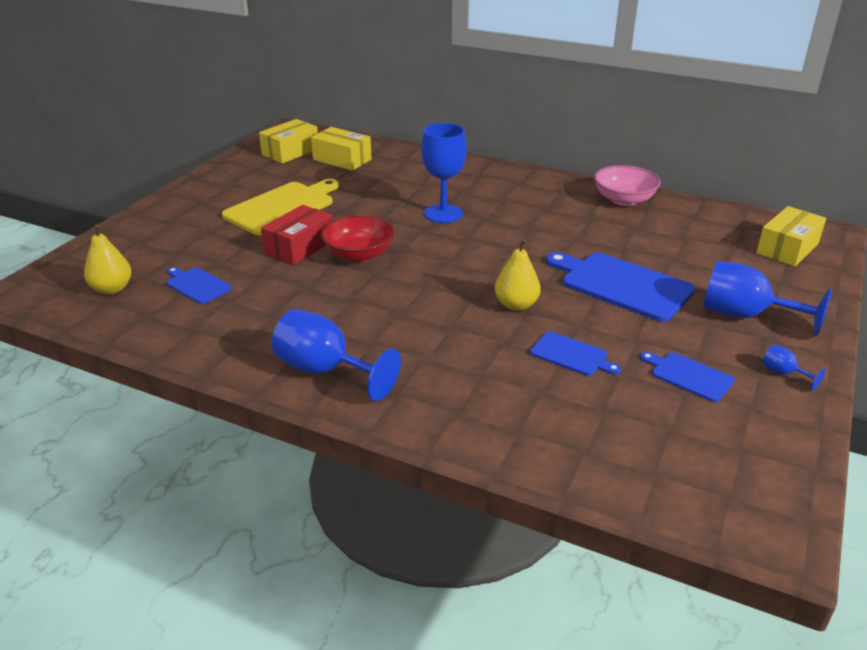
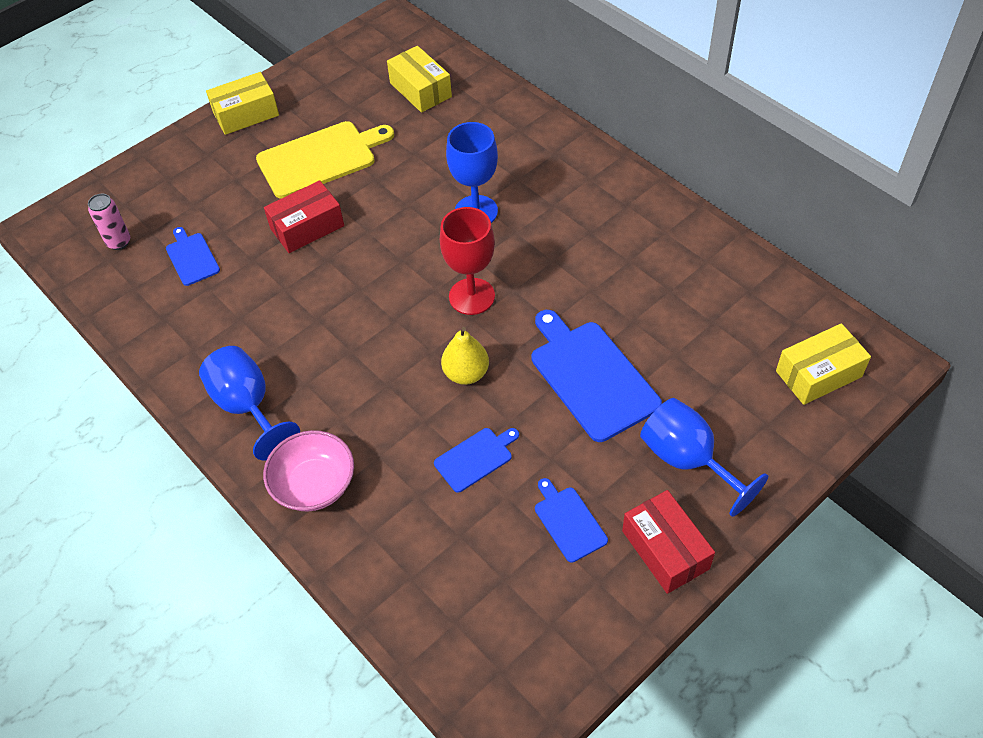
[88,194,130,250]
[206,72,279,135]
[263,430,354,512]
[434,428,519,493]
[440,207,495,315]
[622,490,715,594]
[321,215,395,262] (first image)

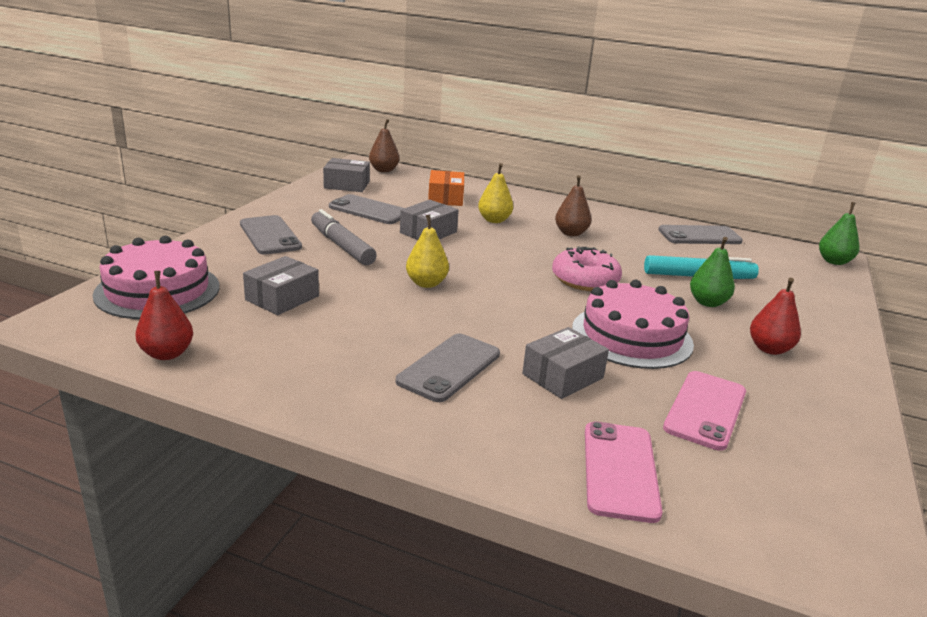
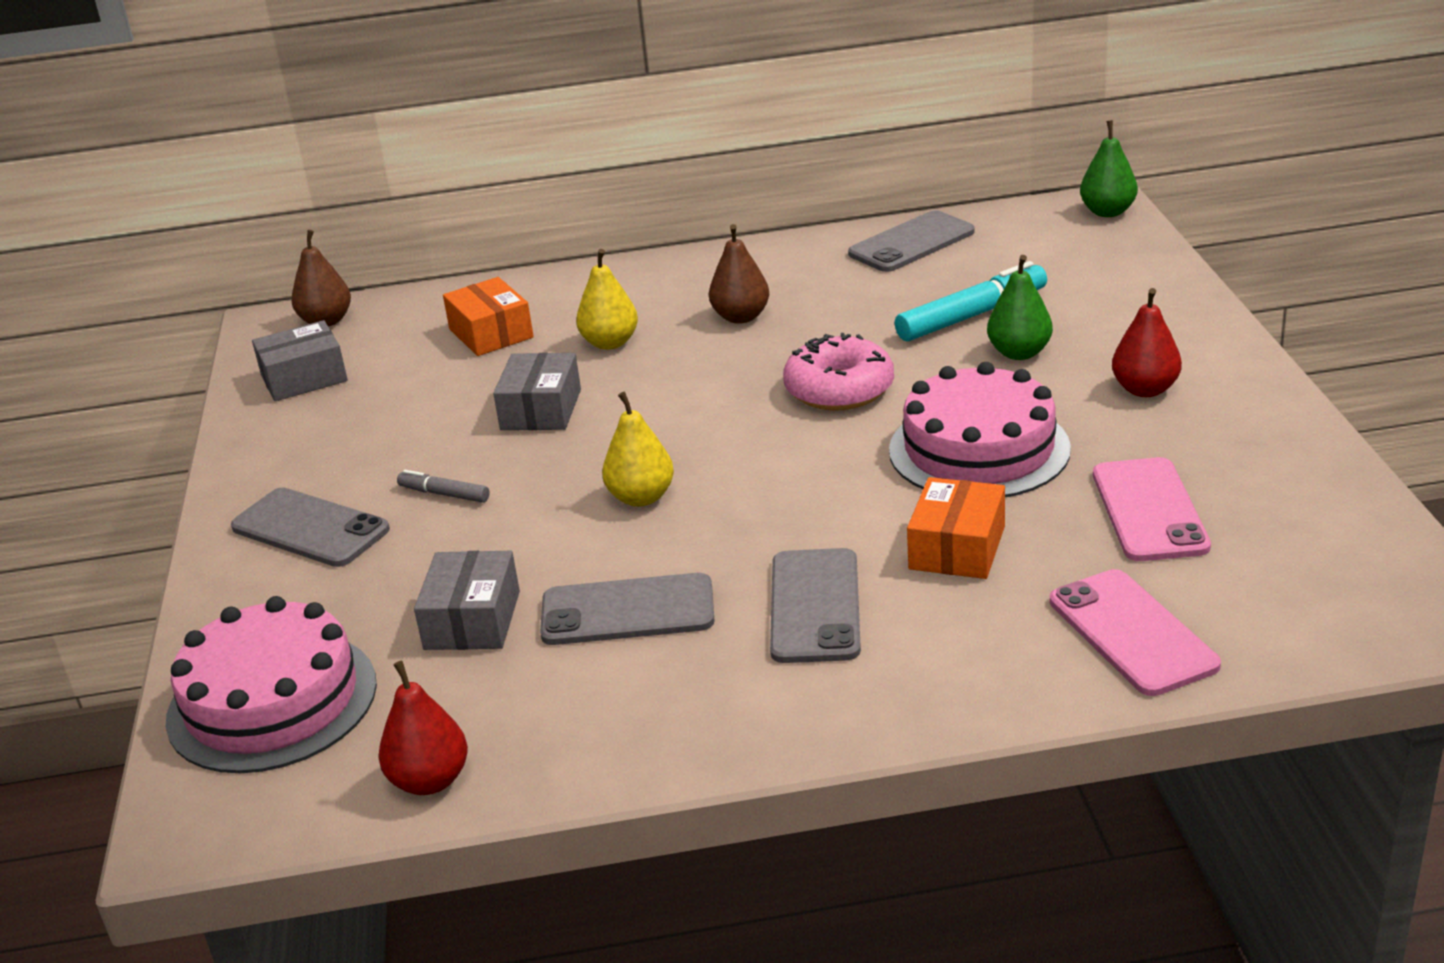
[397,470,489,503]
[540,573,715,645]
[907,477,1005,579]

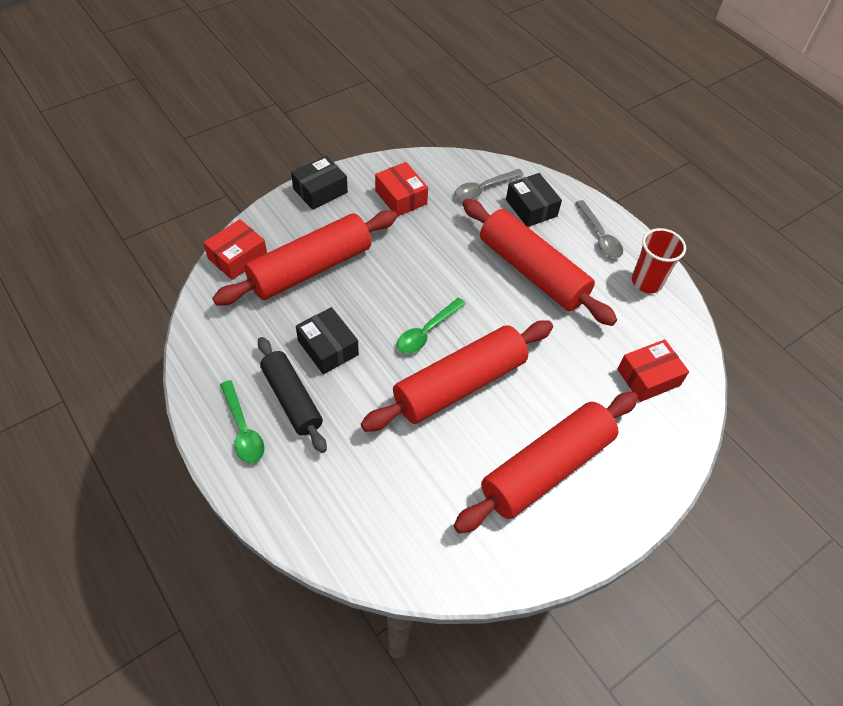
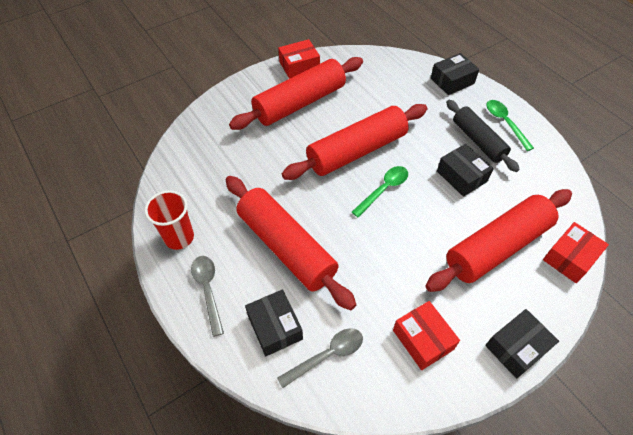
[278,39,320,79]
[431,53,479,95]

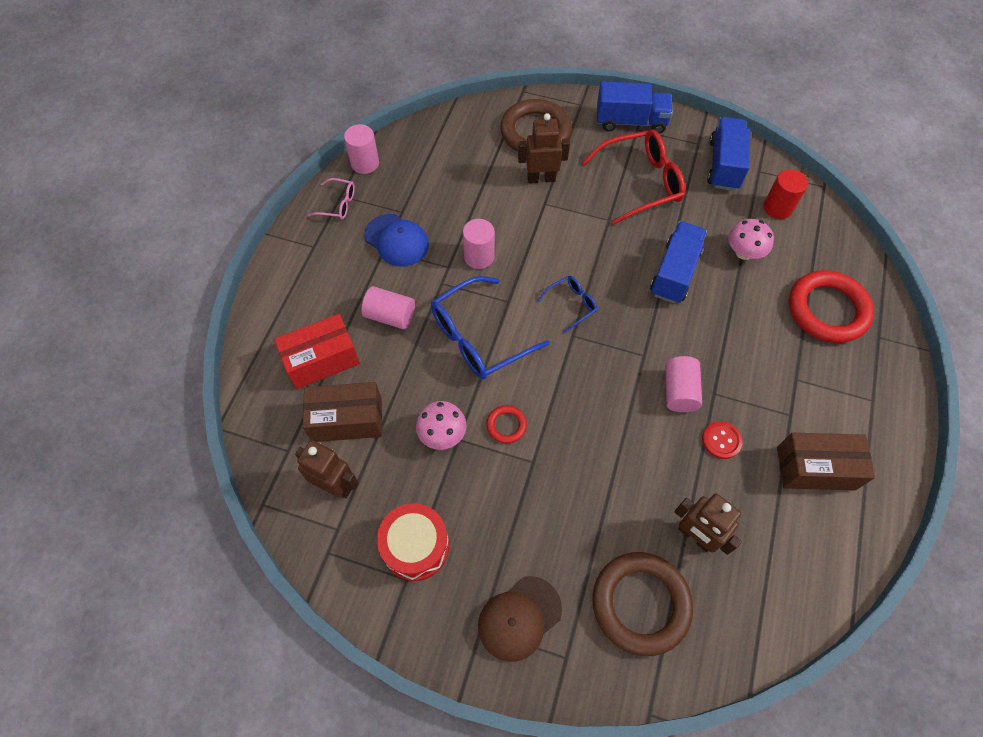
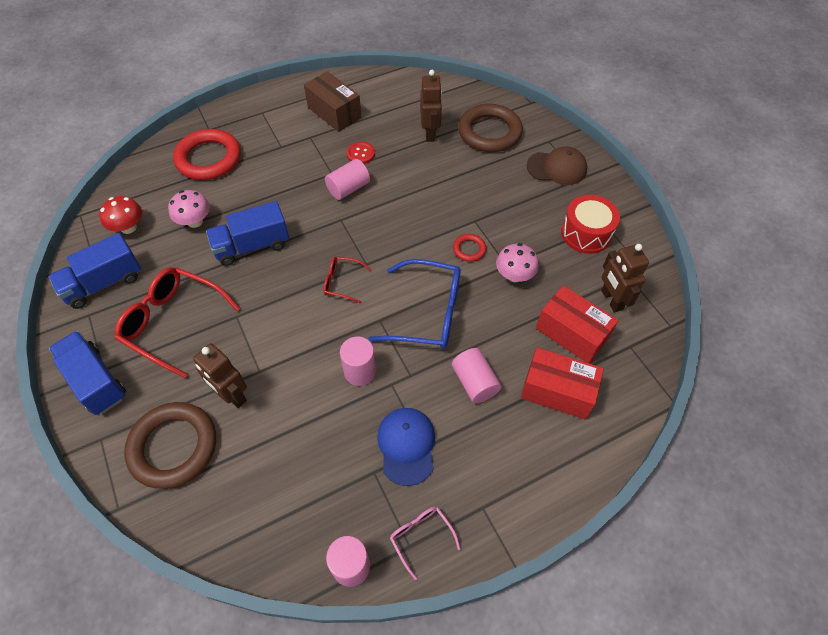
[99,196,142,234]
[323,256,370,303]
[536,285,619,363]

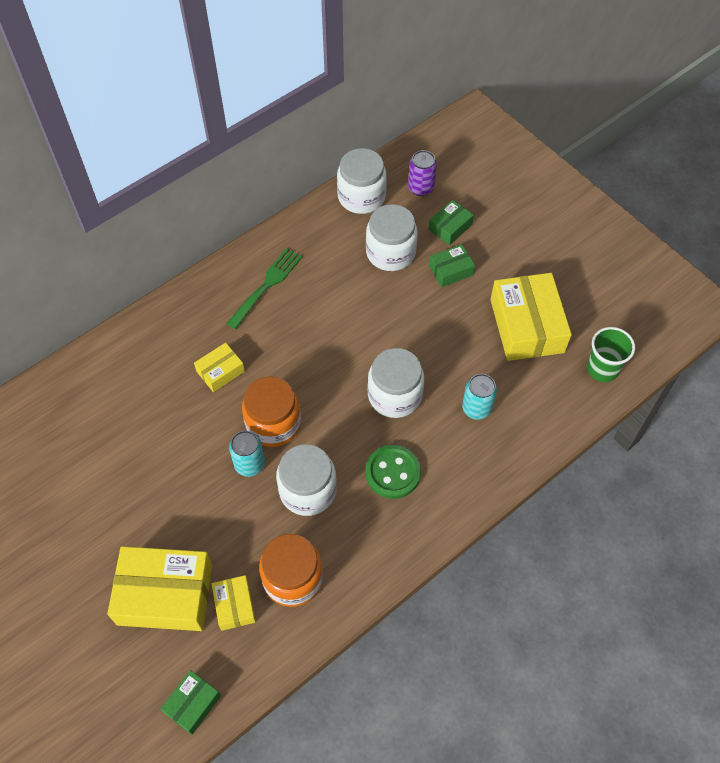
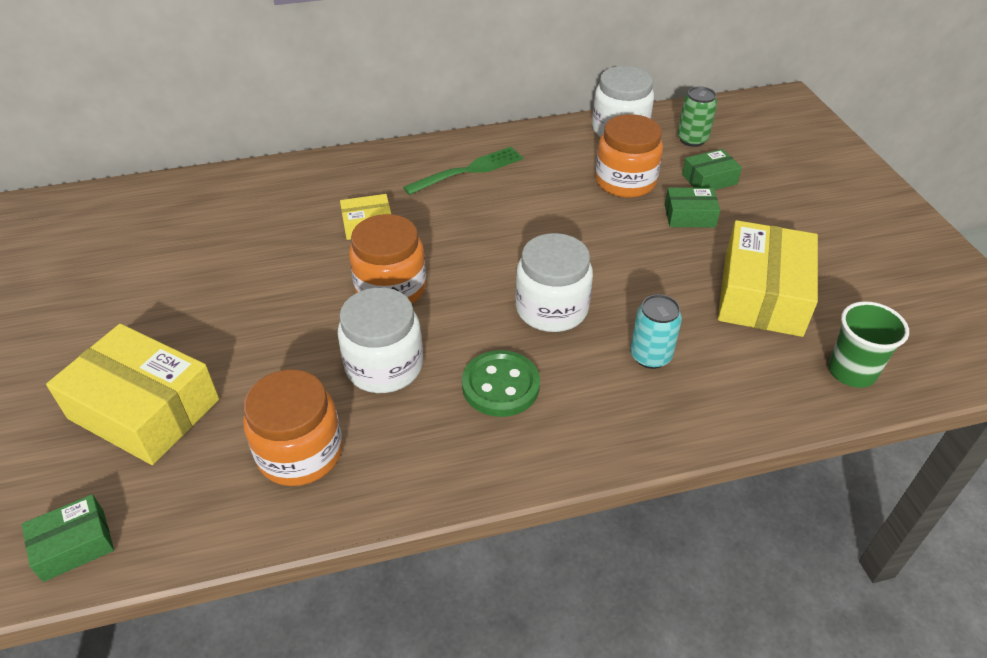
[595,114,663,198]
[677,86,717,147]
[212,575,256,631] (first image)
[229,431,265,477] (first image)

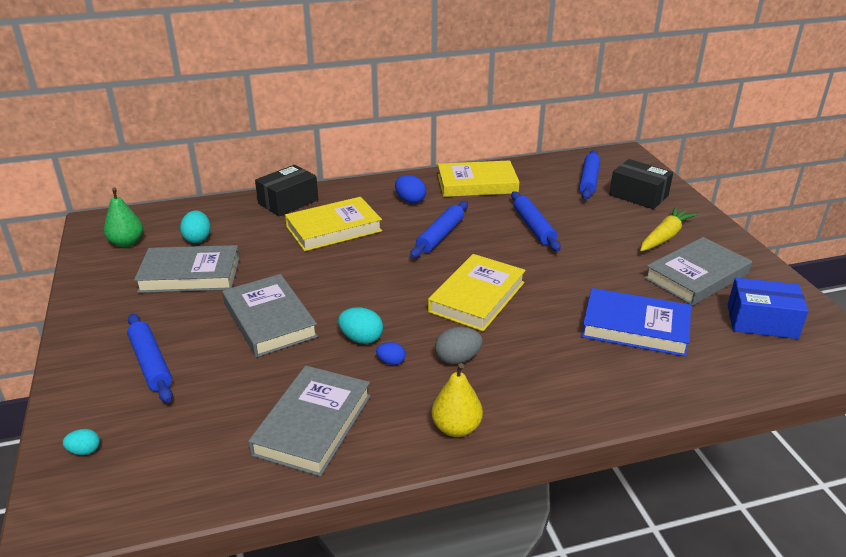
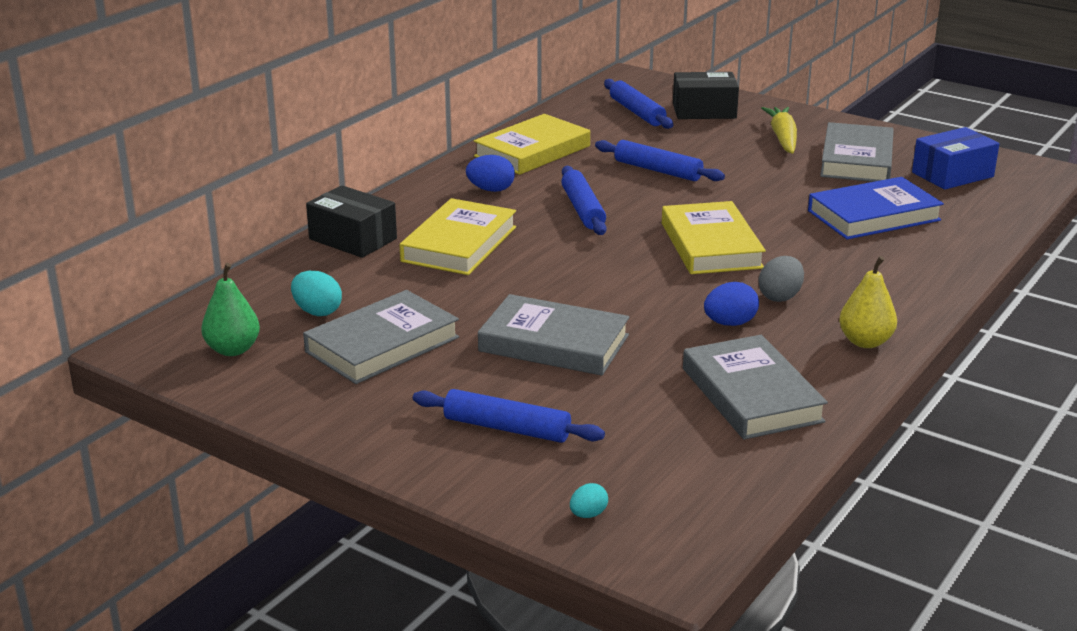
[306,185,397,258]
[704,282,759,326]
[338,307,383,344] (first image)

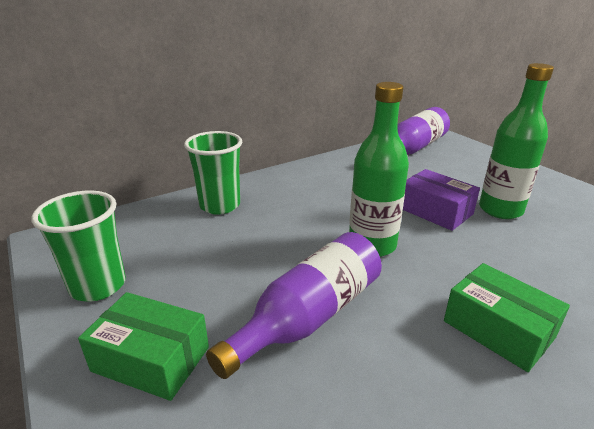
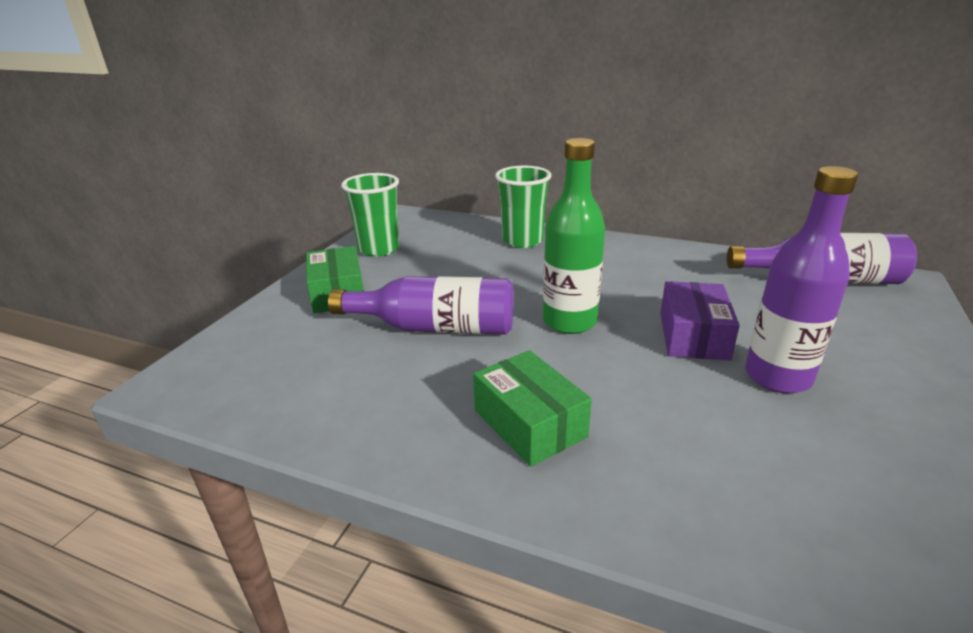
[473,350,592,467]
[745,166,858,393]

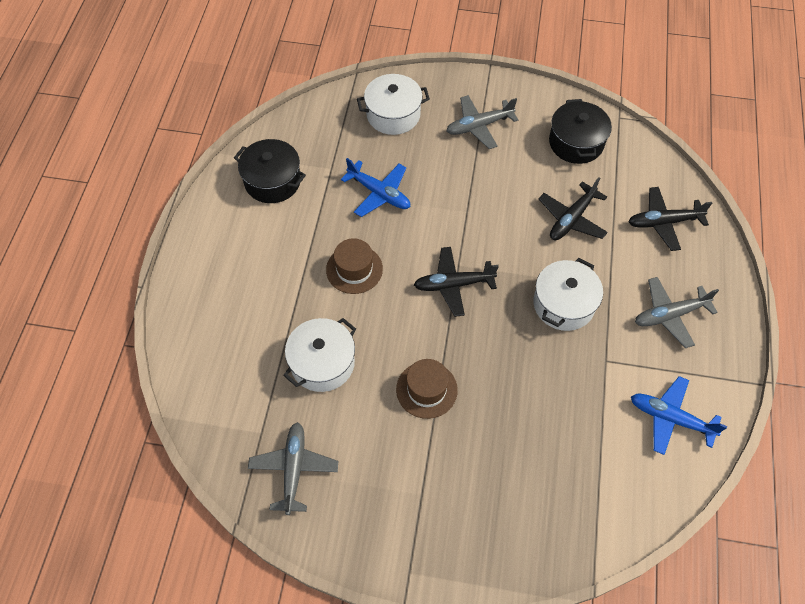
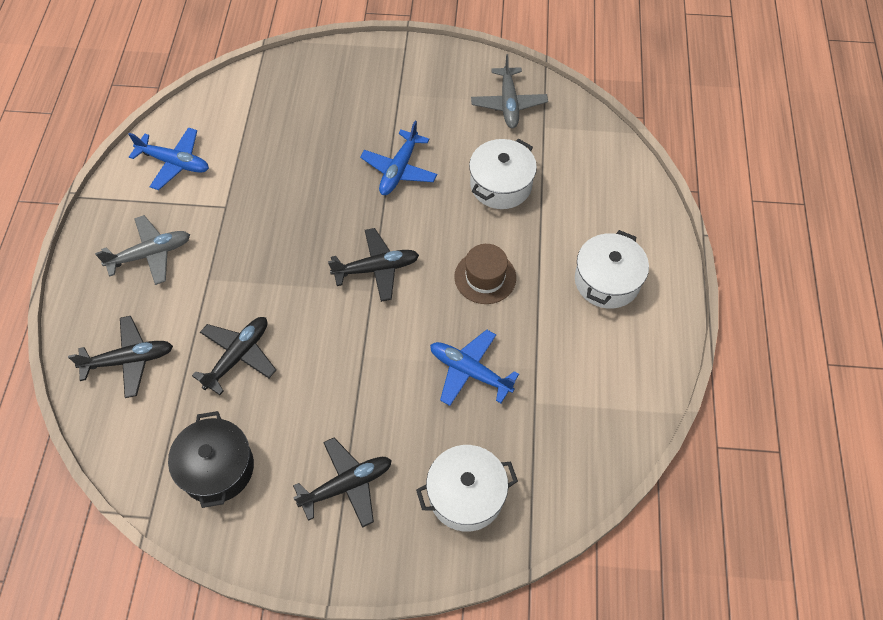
[293,438,392,528]
[360,121,437,195]
[575,230,649,309]
[234,139,306,203] (first image)

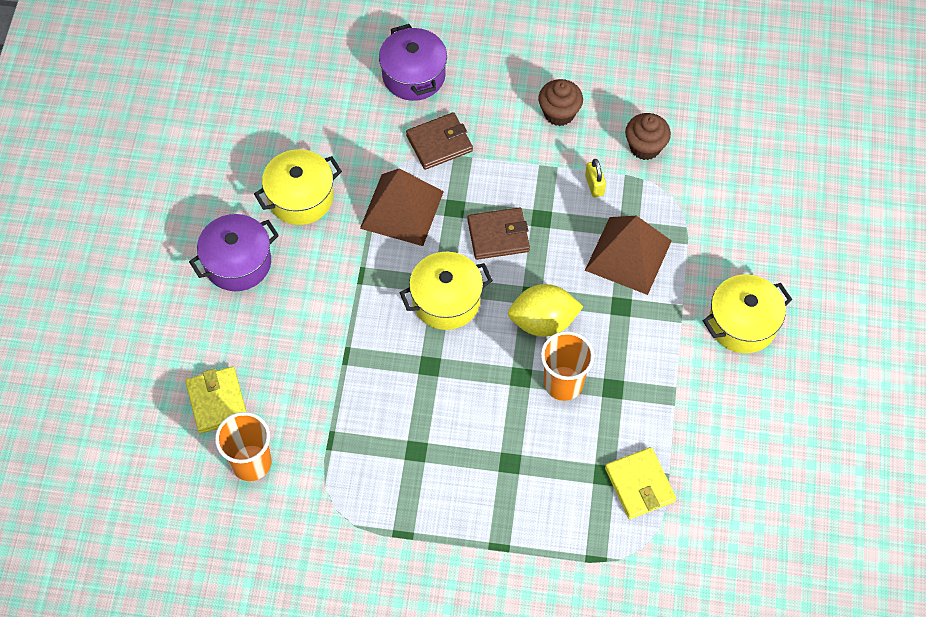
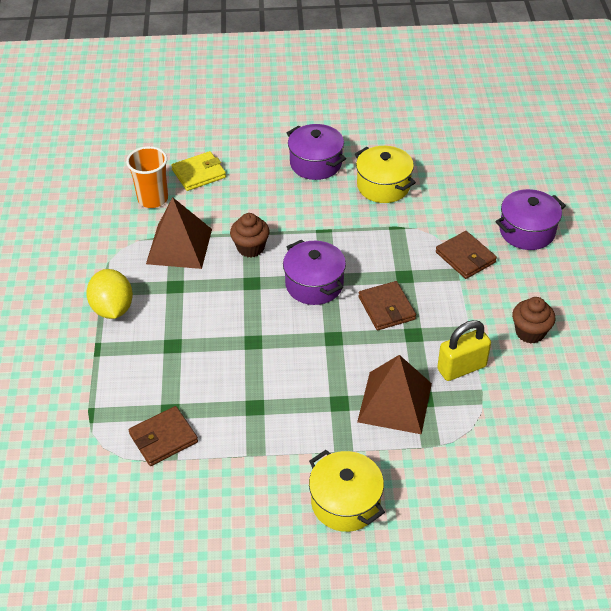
[86,269,133,319]
[129,406,198,466]
[146,197,212,269]
[230,213,270,257]
[283,240,346,305]
[437,320,491,381]
[541,331,594,401] (first image)

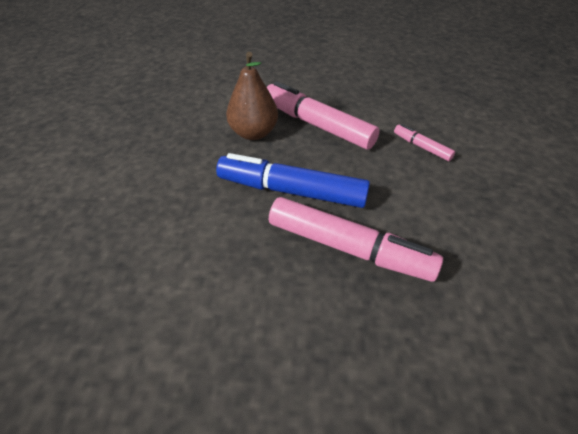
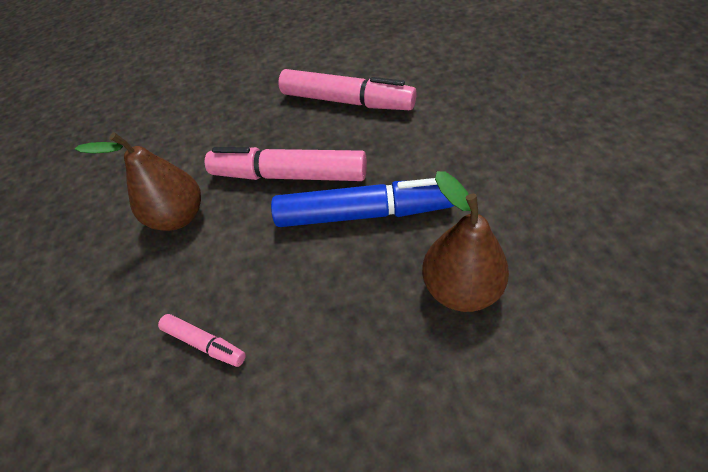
[75,132,201,231]
[278,69,417,110]

